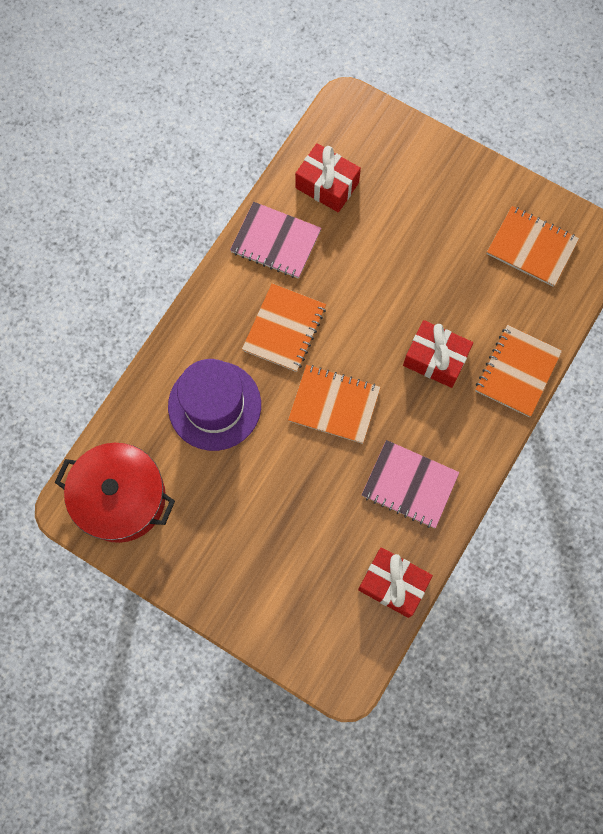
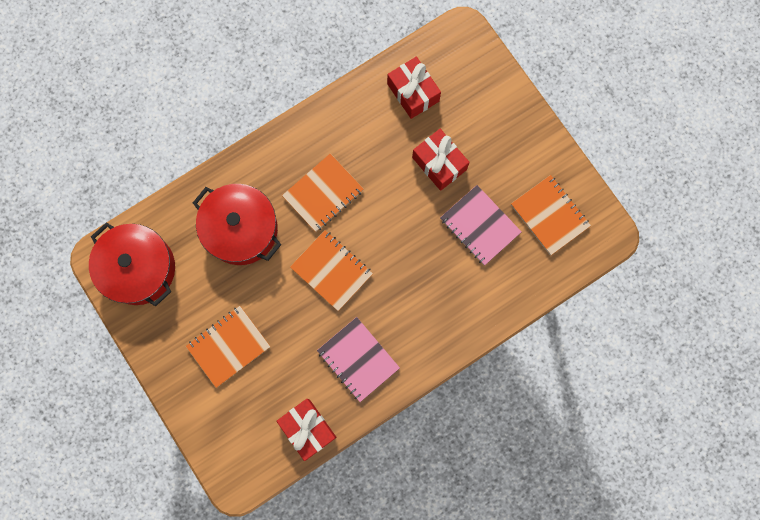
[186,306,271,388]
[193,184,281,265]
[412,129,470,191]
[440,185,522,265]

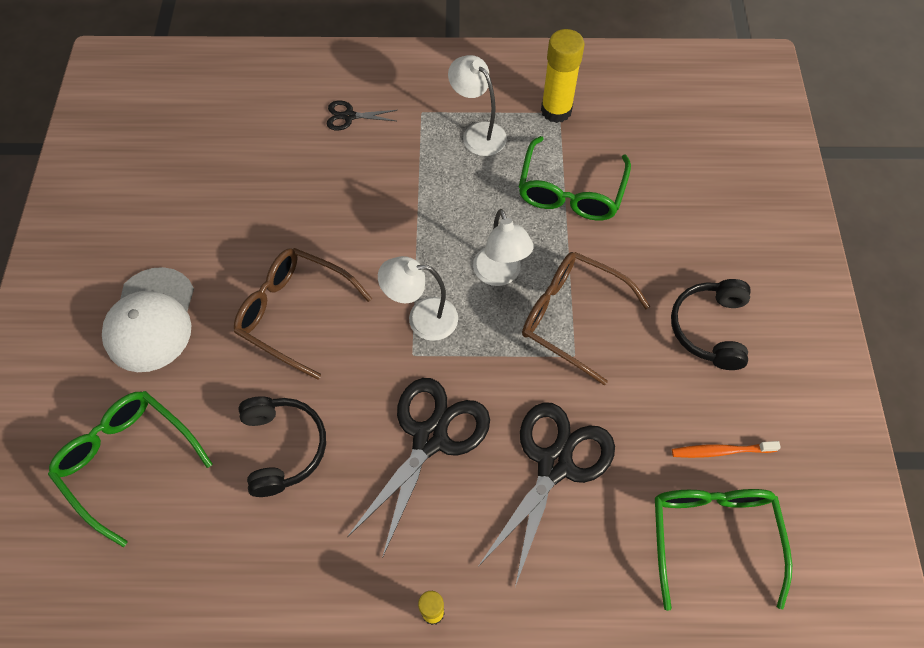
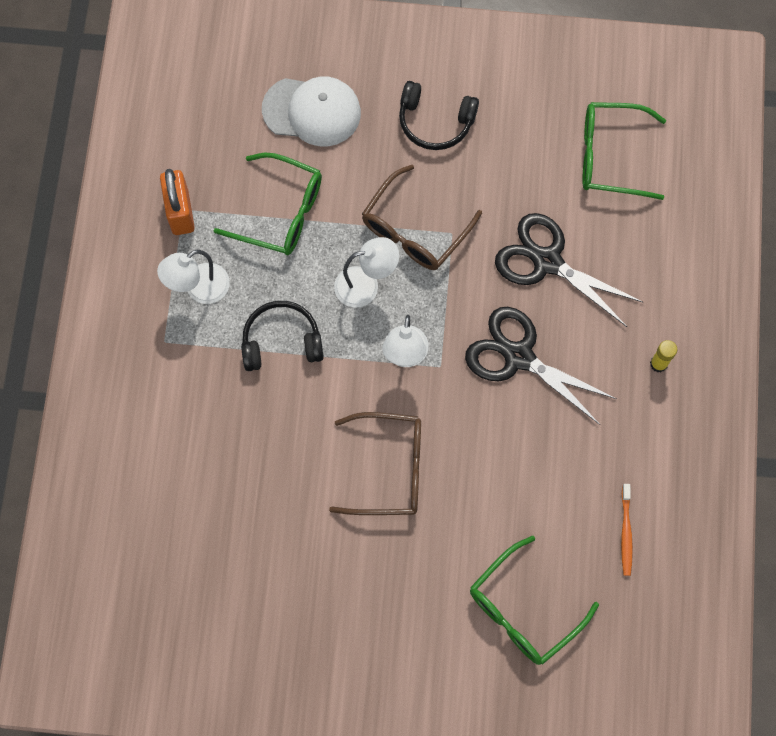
[160,169,195,235]
[241,301,324,371]
[262,76,361,146]
[329,412,421,515]
[621,484,633,576]
[327,100,397,131] (first image)

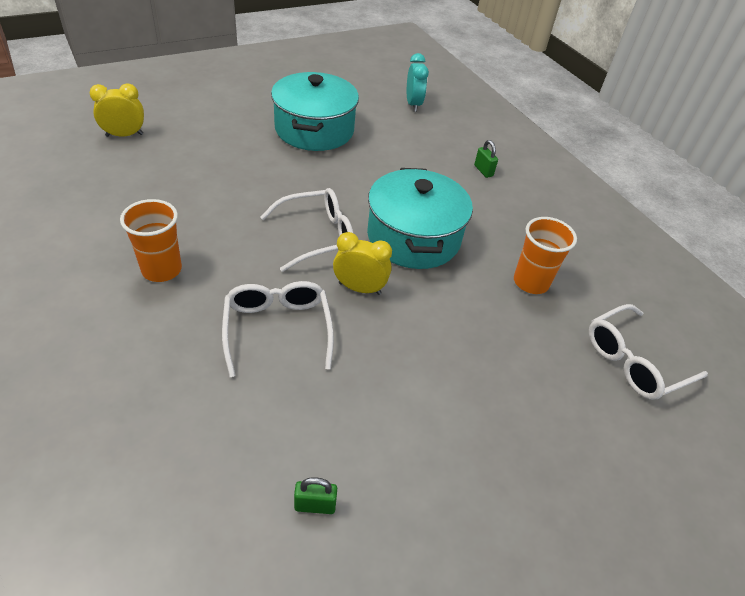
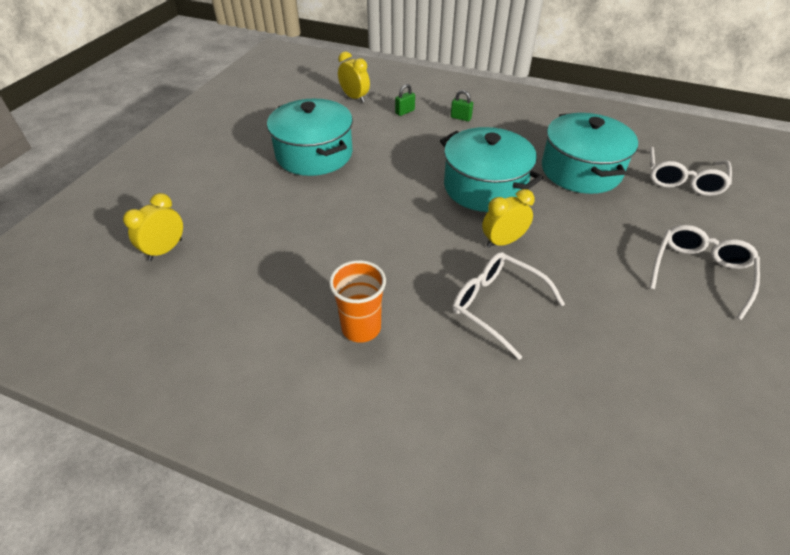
[338,51,370,103]
[395,84,415,116]
[542,113,638,194]
[649,225,760,320]

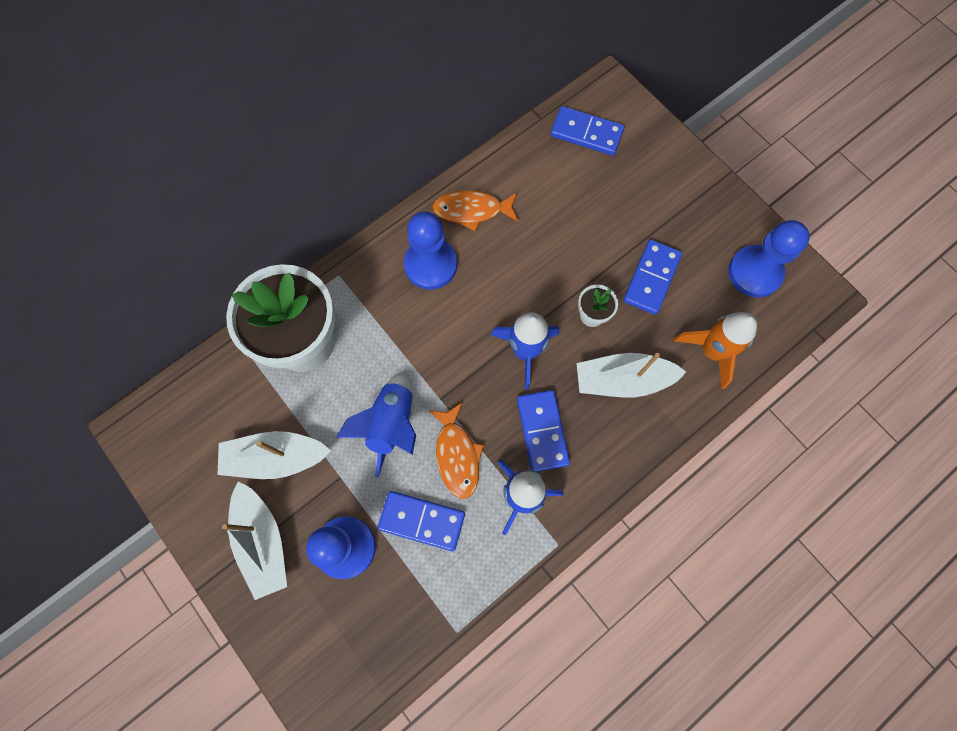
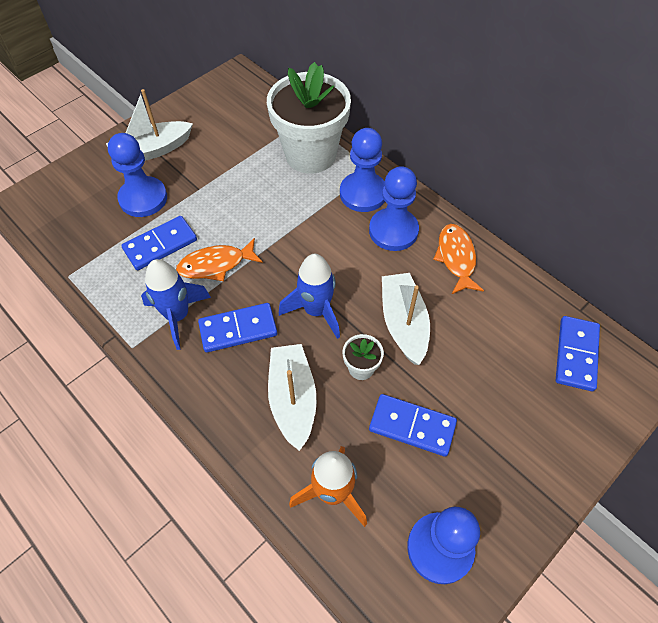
[121,216,197,270]
[340,128,385,212]
[382,273,430,365]
[336,371,416,477] (first image)

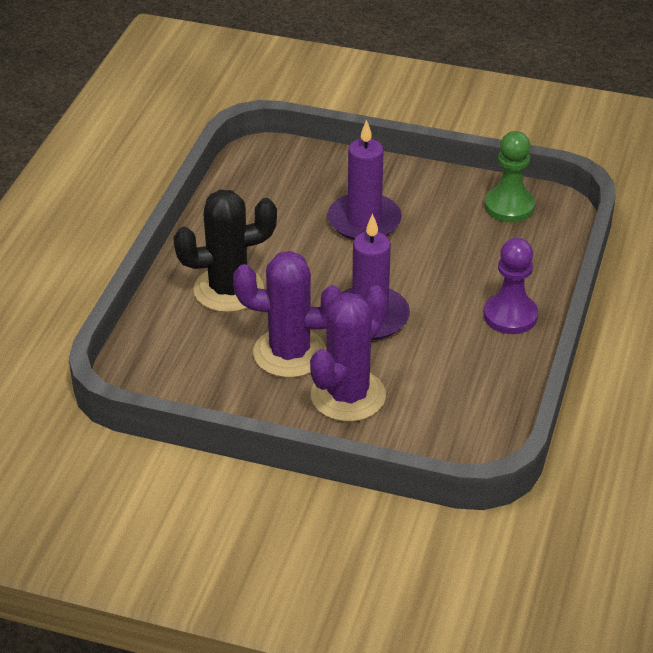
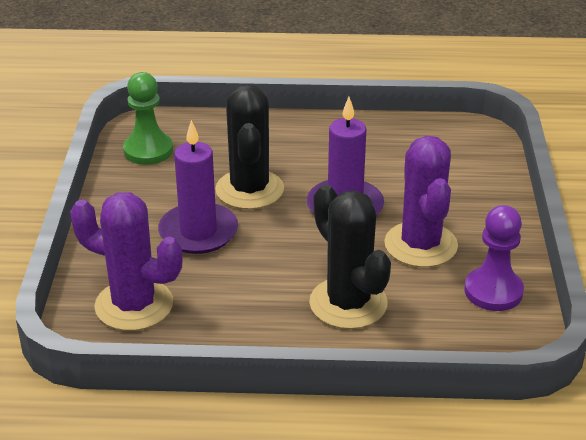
[70,192,183,331]
[215,84,284,209]
[464,205,524,311]

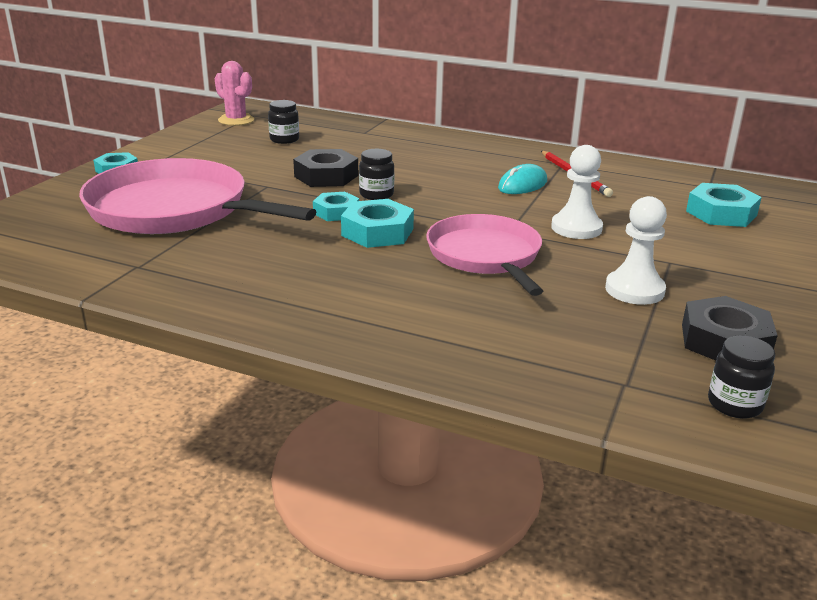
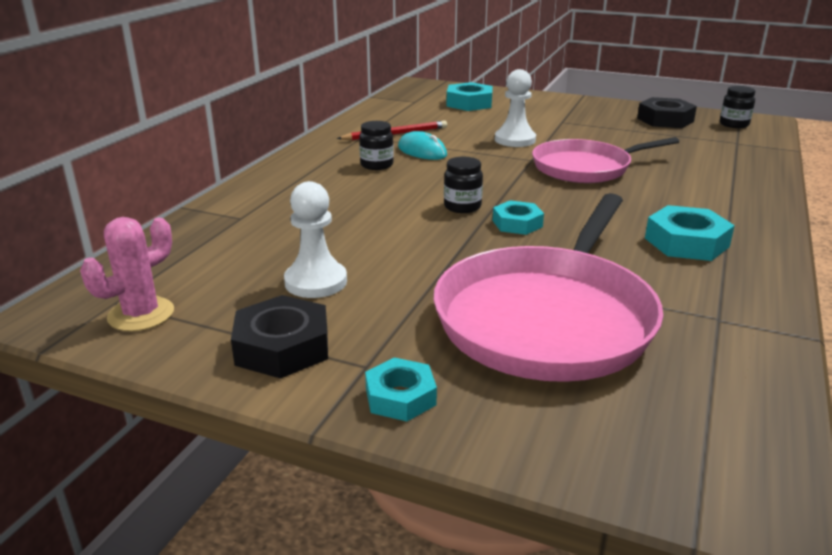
[231,295,328,379]
[284,181,347,298]
[359,121,394,170]
[645,205,735,261]

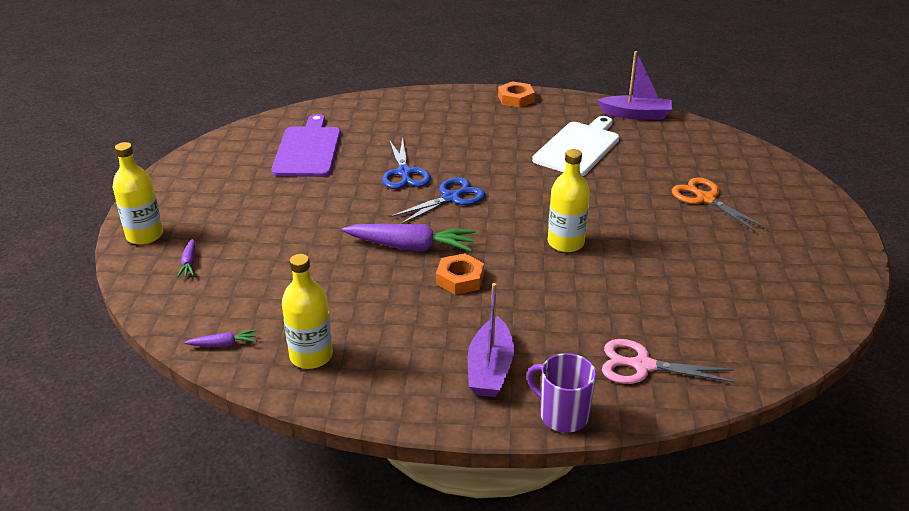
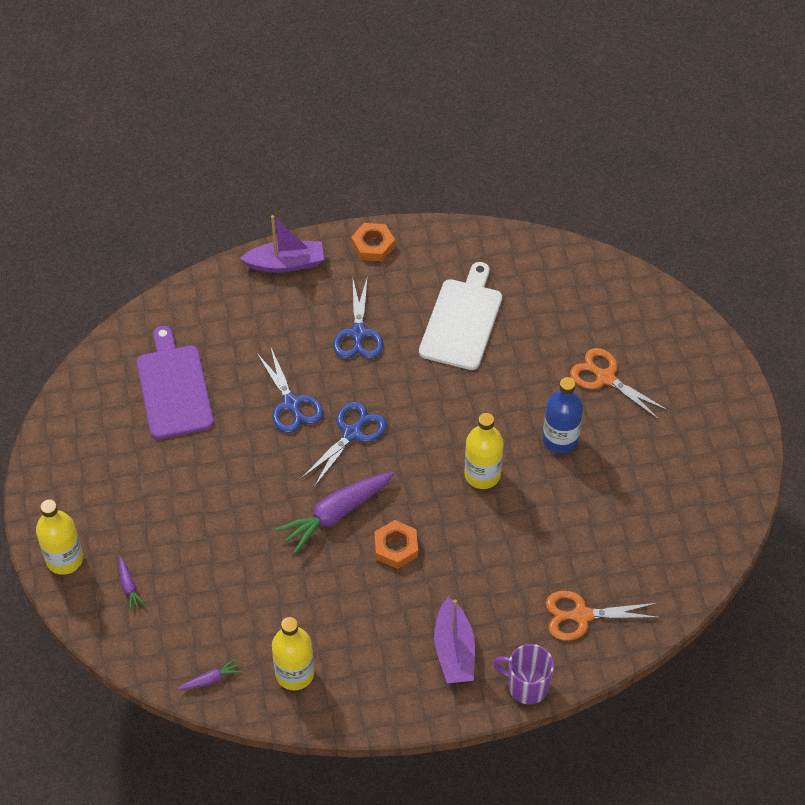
[240,215,324,273]
[275,472,394,554]
[333,275,383,359]
[543,377,583,454]
[546,590,661,641]

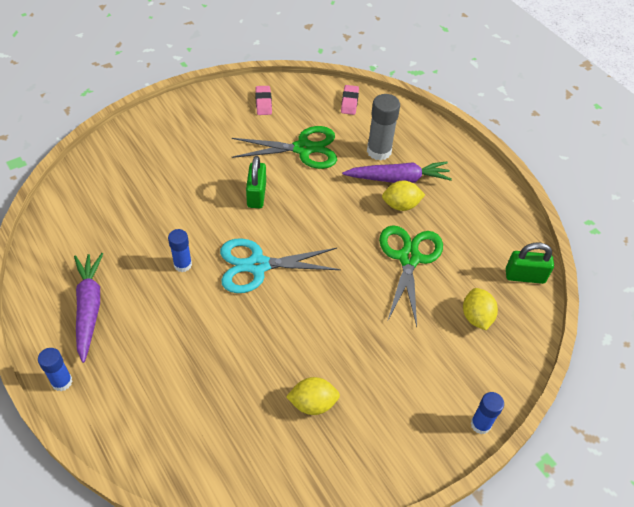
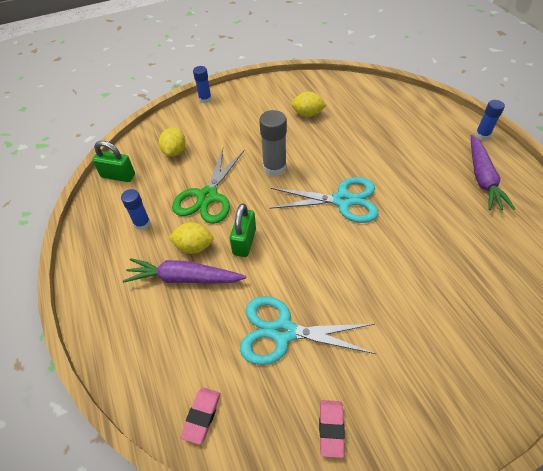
[121,189,151,230]
[230,203,256,257]
[240,296,376,365]
[259,110,287,177]

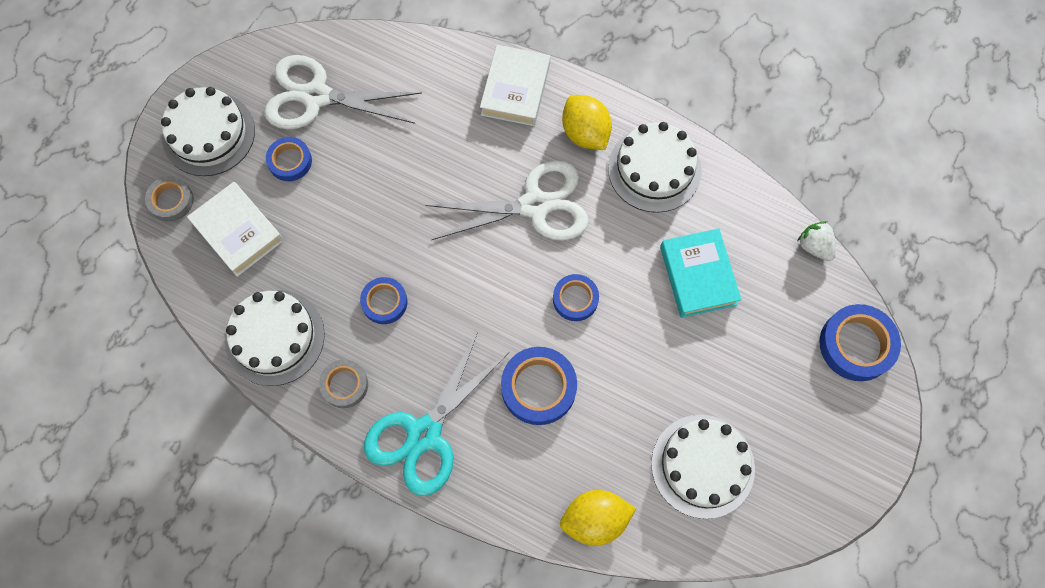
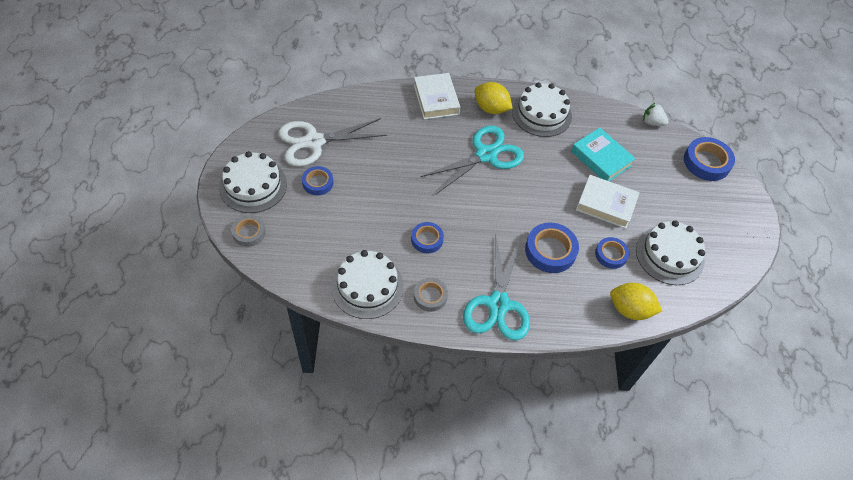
[421,126,524,194]
[576,175,639,229]
[595,237,629,269]
[610,283,662,320]

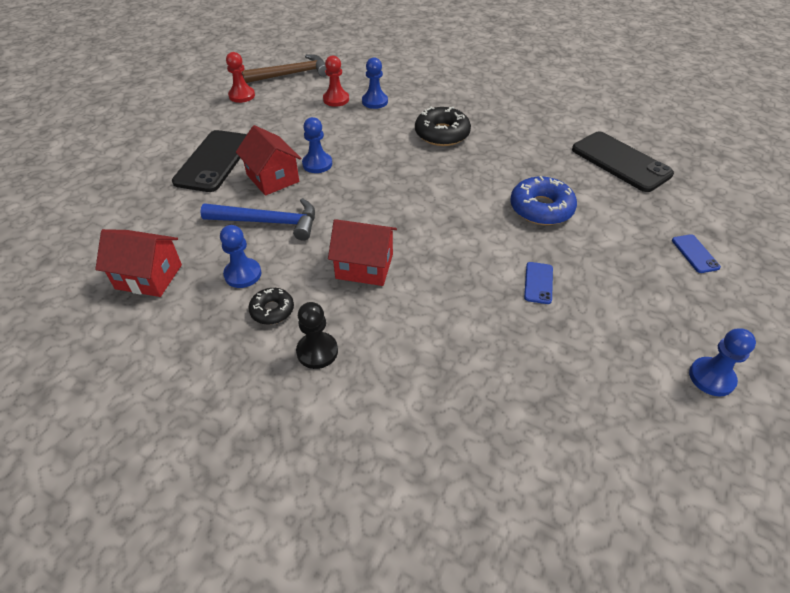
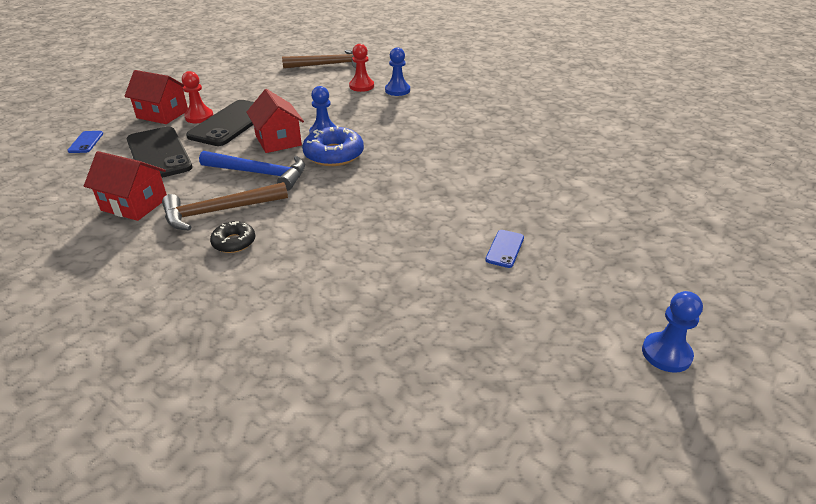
[67,131,104,153]
[124,70,188,124]
[127,126,193,178]
[162,182,288,231]
[182,71,214,123]
[302,126,364,166]
[296,302,338,369] (first image)
[415,107,471,146] (first image)

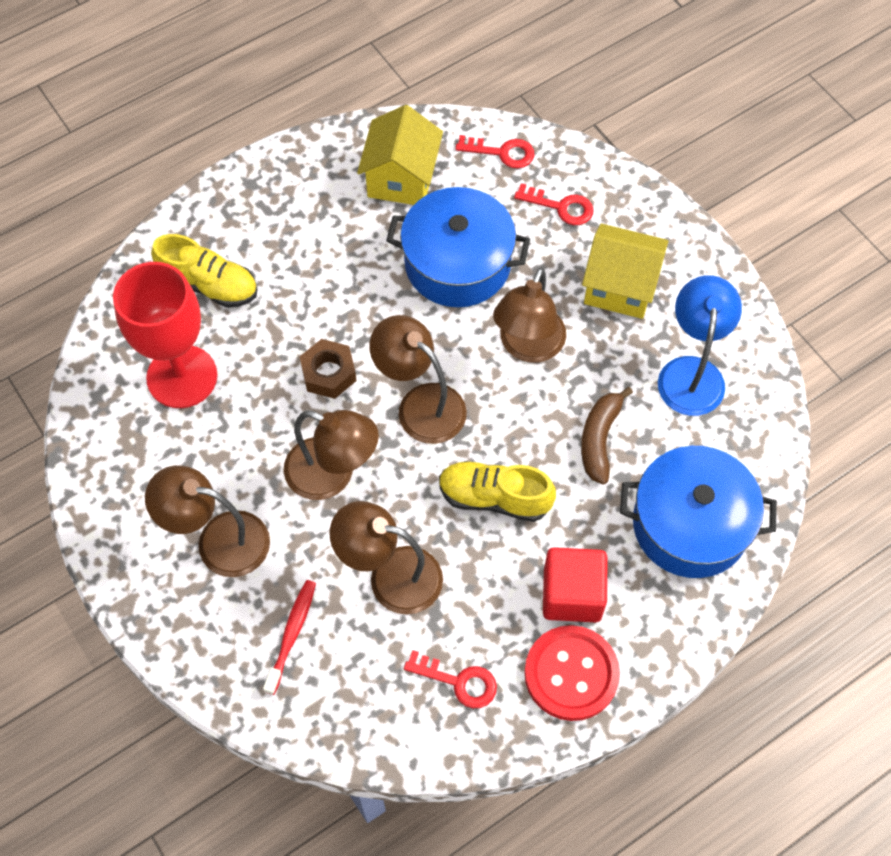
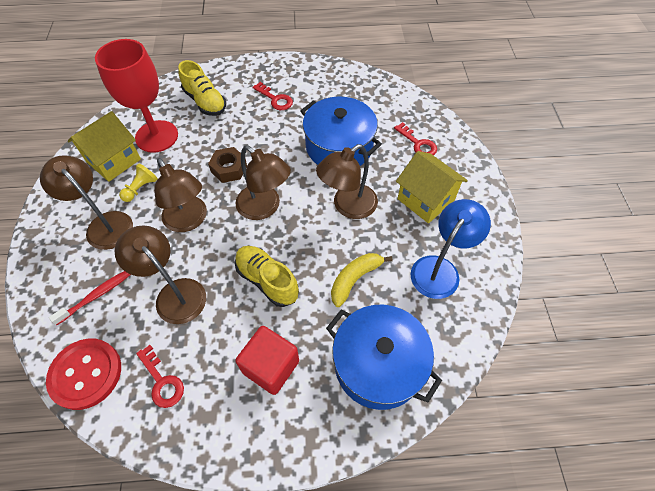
[46,339,121,410]
[68,111,141,182]
[119,163,158,202]
[235,145,291,220]
[253,82,293,110]
[331,253,392,307]

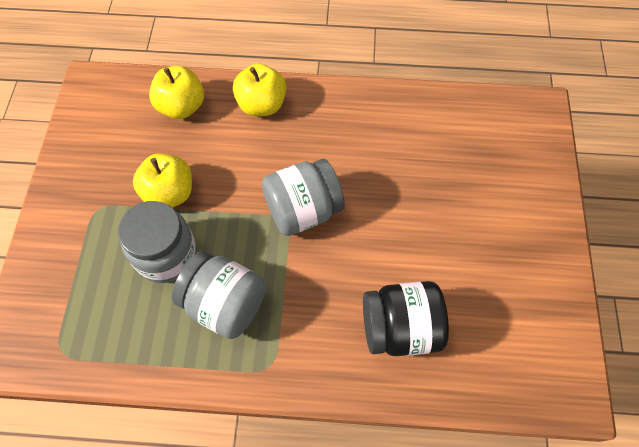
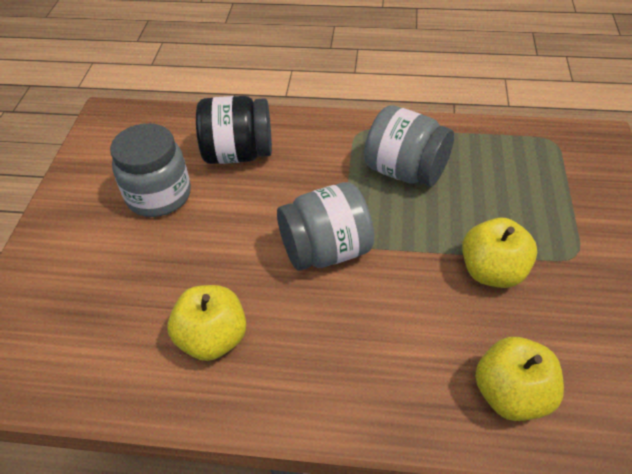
[110,123,191,217]
[167,285,246,361]

